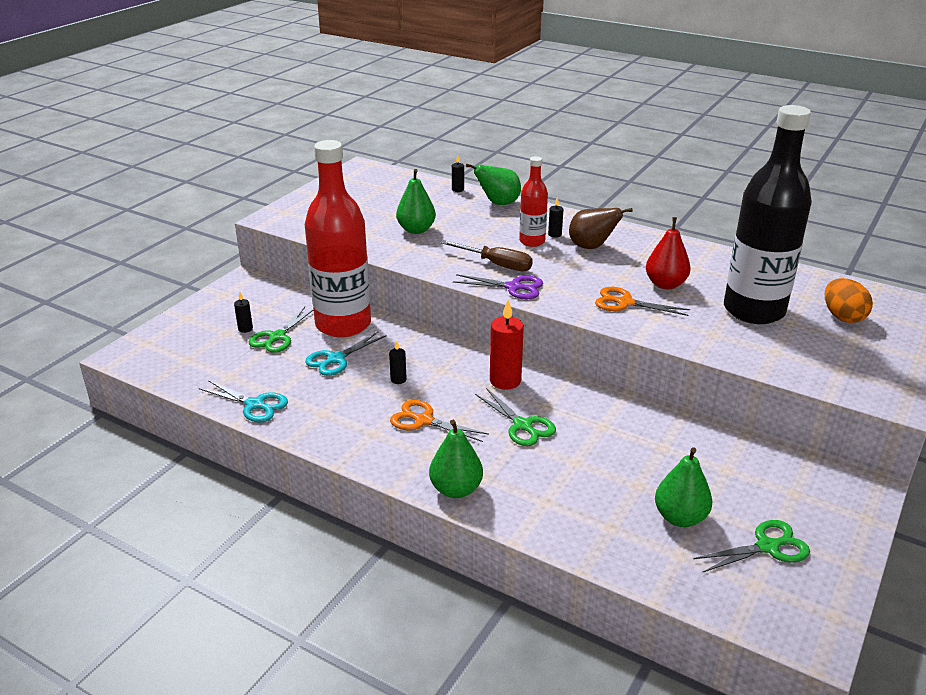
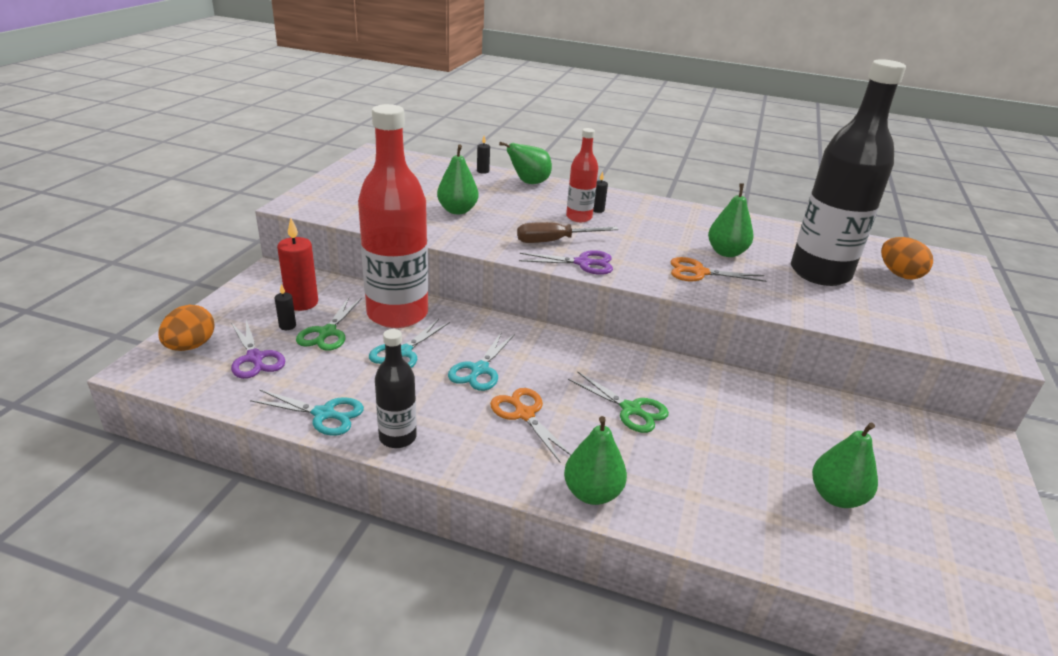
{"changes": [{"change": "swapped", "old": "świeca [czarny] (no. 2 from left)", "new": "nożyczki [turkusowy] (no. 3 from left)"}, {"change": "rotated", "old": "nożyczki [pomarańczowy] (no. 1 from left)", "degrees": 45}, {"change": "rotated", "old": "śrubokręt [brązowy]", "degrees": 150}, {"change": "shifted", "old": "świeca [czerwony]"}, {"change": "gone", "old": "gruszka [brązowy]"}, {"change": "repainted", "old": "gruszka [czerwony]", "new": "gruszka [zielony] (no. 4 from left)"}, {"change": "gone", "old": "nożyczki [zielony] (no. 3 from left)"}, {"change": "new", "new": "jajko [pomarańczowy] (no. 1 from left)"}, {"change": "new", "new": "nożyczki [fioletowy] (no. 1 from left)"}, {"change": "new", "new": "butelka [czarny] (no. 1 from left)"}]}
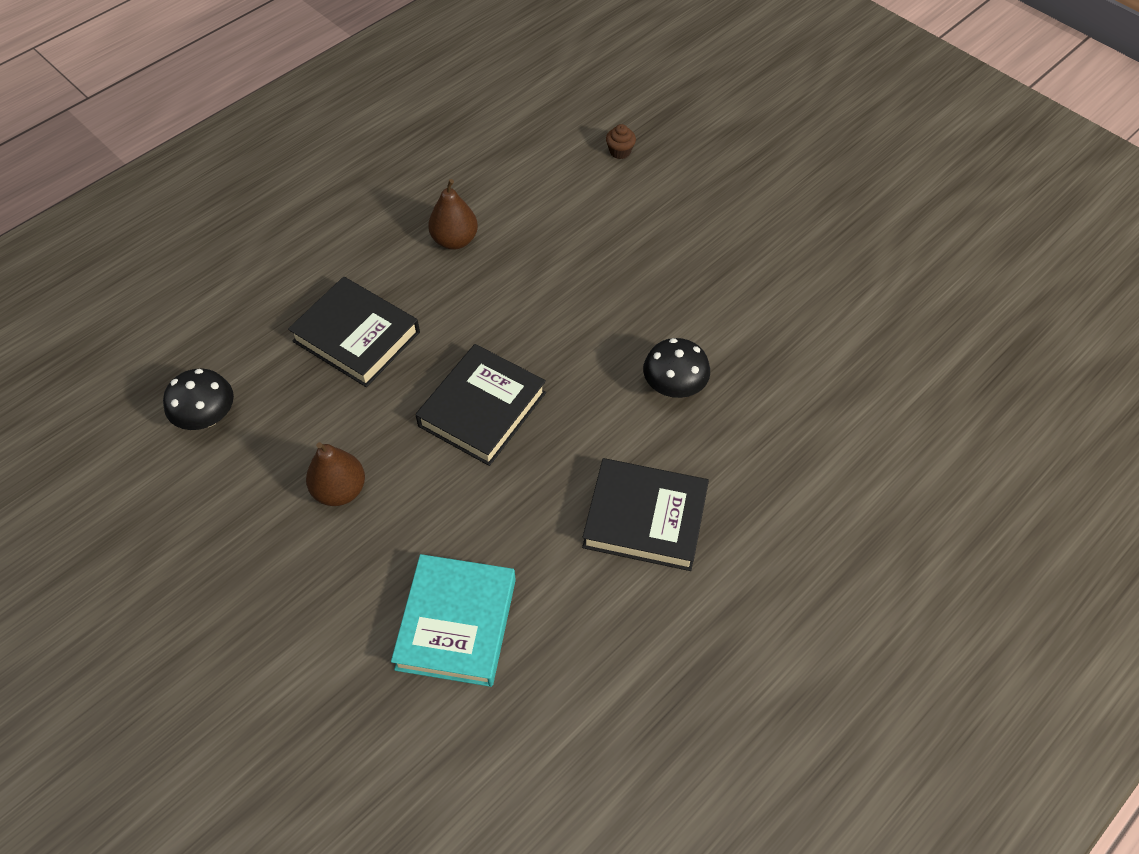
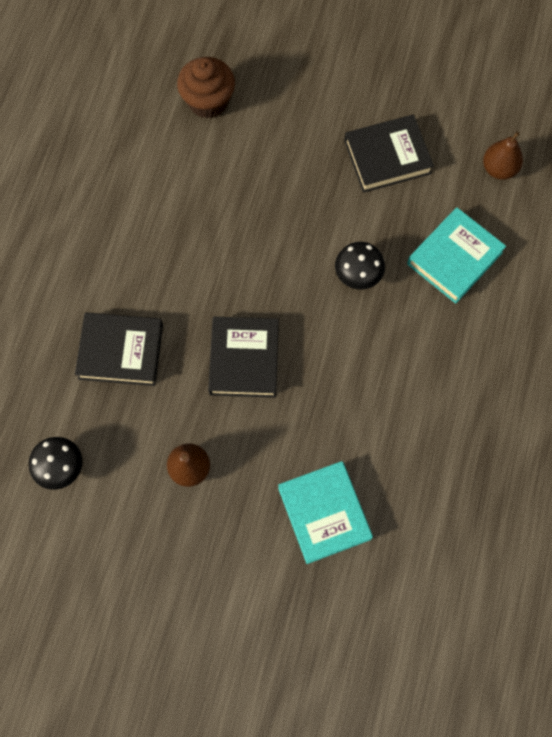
{"changes": [{"change": "shifted", "old": "gruszka [brązowy] (no. 2 from left)"}, {"change": "shifted", "old": "książka [czarny] (no. 3 from left)"}, {"change": "scaled", "old": "muffinka [brązowy]", "factor": 2.29}, {"change": "new", "new": "książka [turkusowy] (no. 2 from left)"}]}
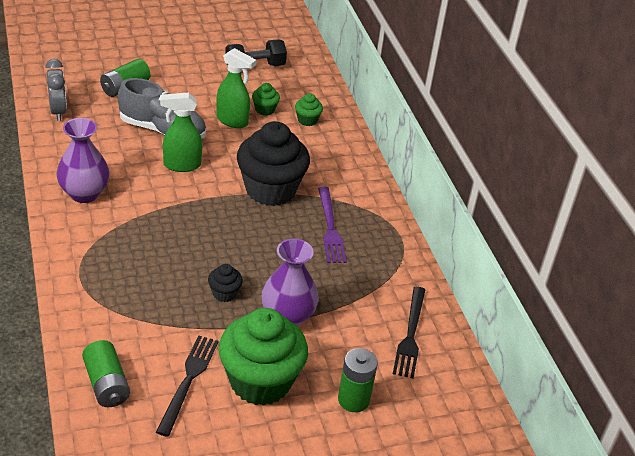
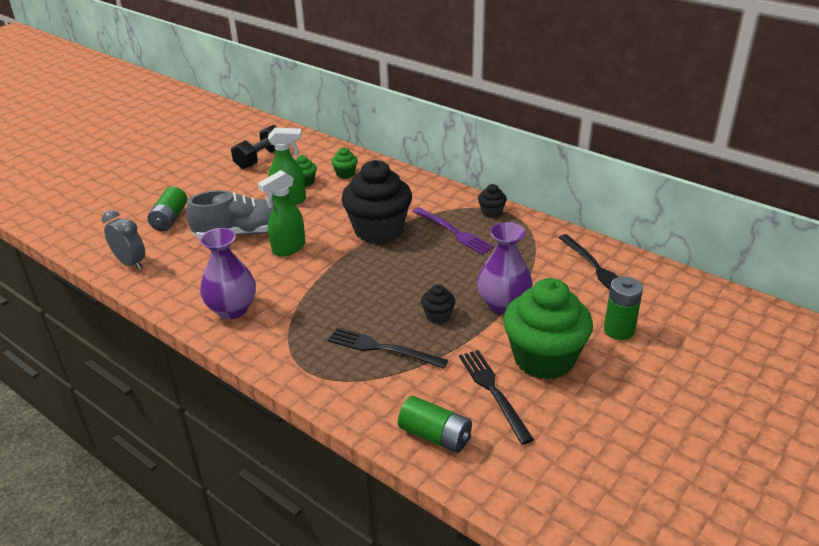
{"changes": [{"change": "new", "new": "widelec [czarny] (no. 1 from left)"}, {"change": "new", "new": "muffinka [czarny] (no. 3 from left)"}]}
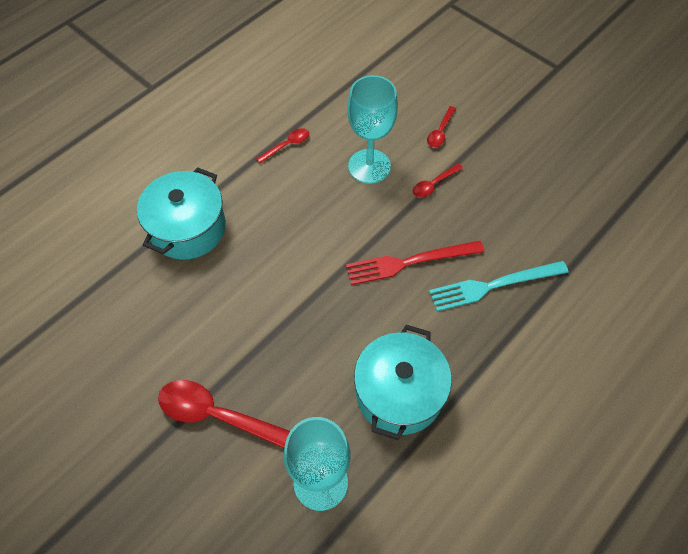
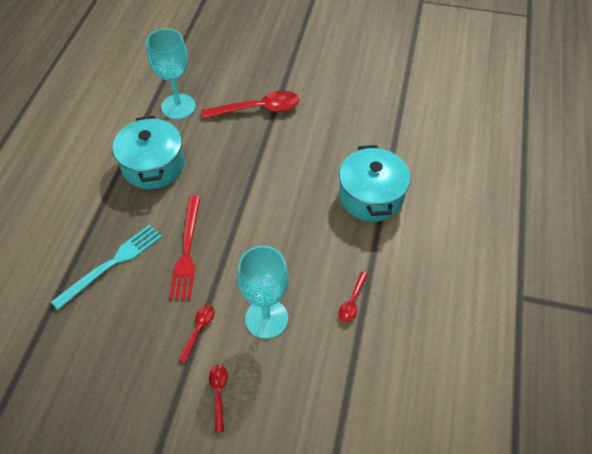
{"changes": [{"change": "rotated", "old": "widelec [czerwony]", "degrees": 135}]}
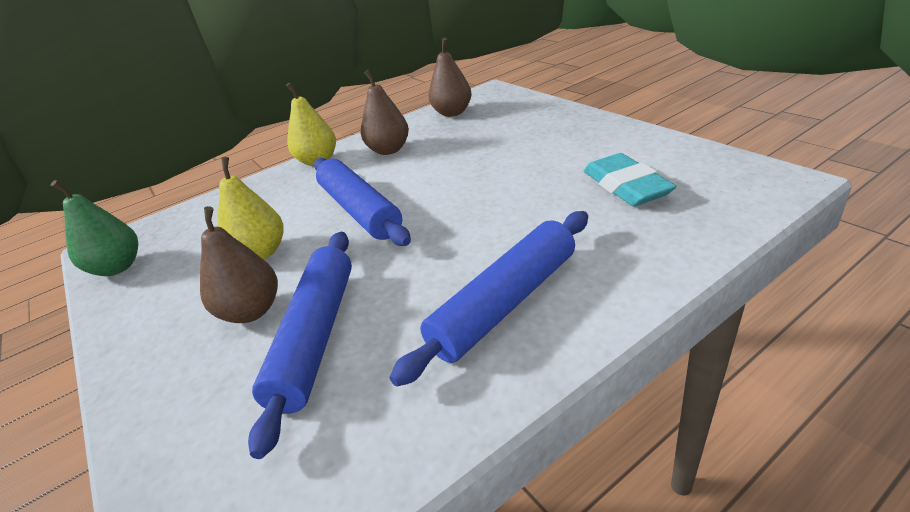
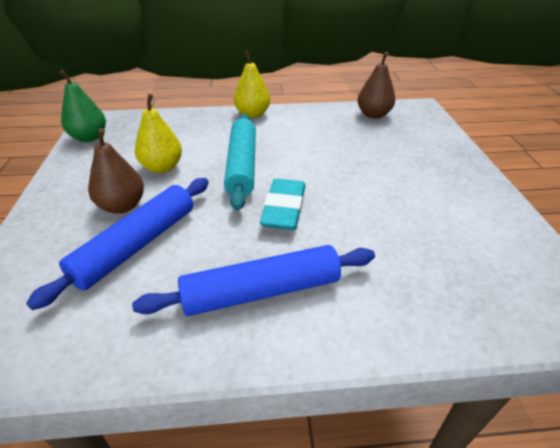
{"changes": [{"change": "repainted", "old": "wałek do ciasta [niebieski] (no. 2 from left)", "new": "wałek do ciasta [turkusowy]"}, {"change": "gone", "old": "gruszka [brązowy] (no. 2 from left)"}, {"change": "shifted", "old": "gumka do mazania [turkusowy]"}]}
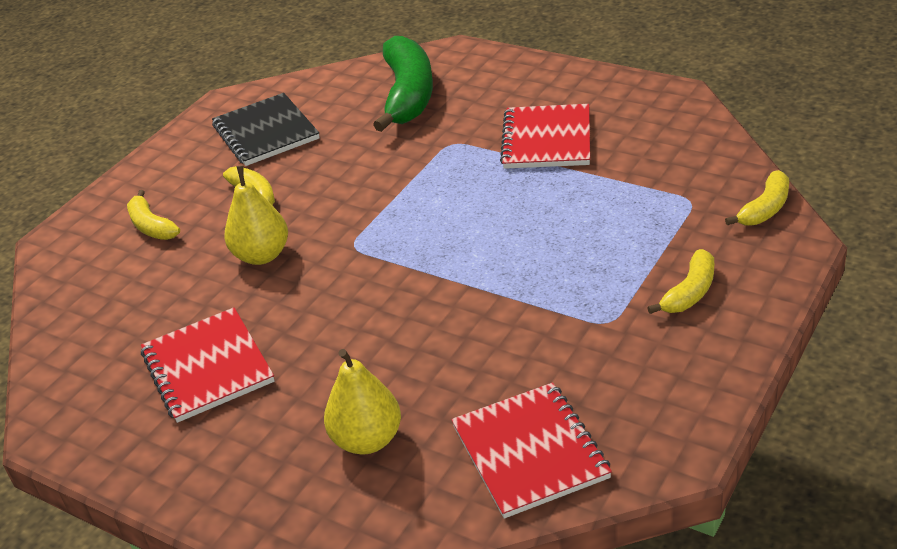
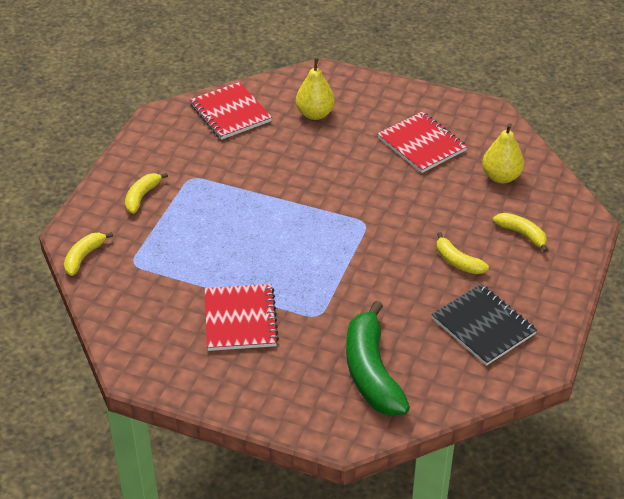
{"changes": [{"change": "shifted", "old": "gruszka [żółty] (no. 1 from left in the first image)", "new": "gruszka [żółty] (no. 2 from left)"}]}
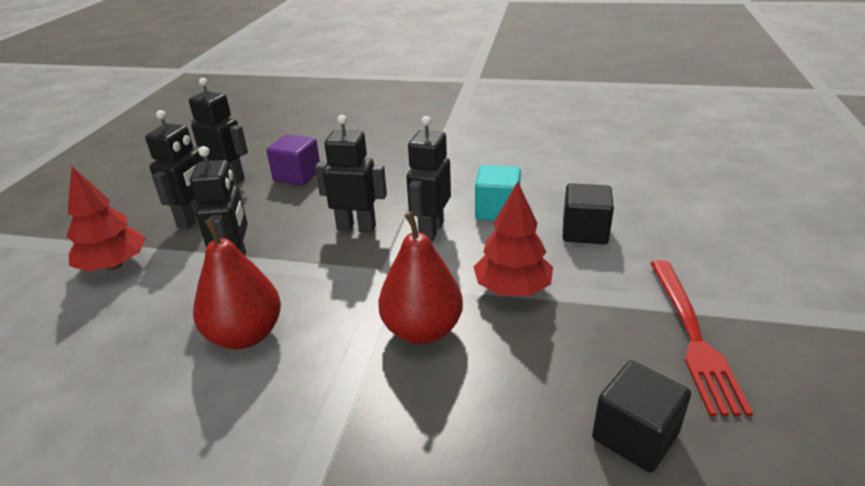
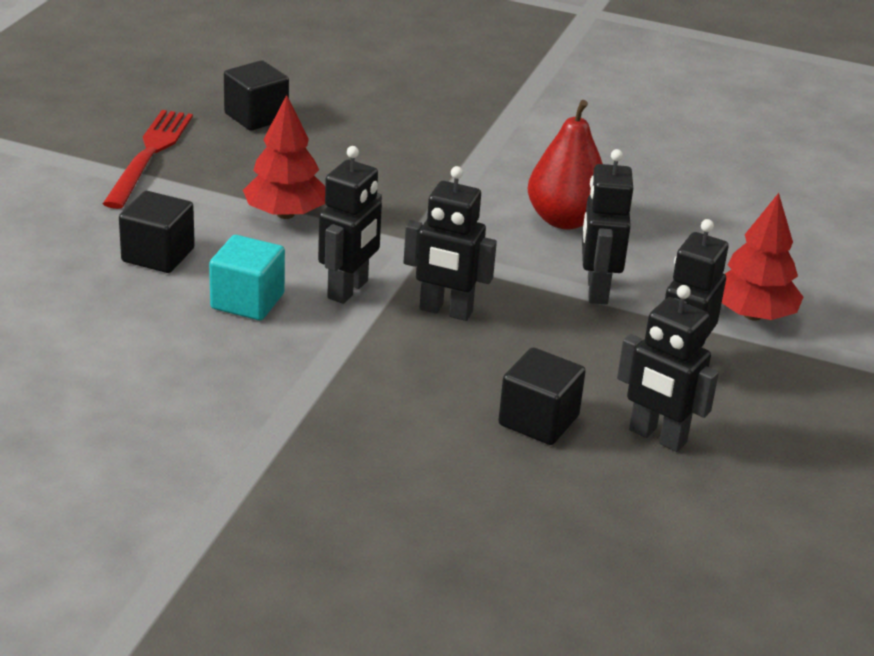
{"changes": [{"change": "repainted", "old": "sześcian [fioletowy]", "new": "sześcian [czarny] (no. 3 from left)"}, {"change": "gone", "old": "gruszka [czerwony] (no. 2 from left)"}]}
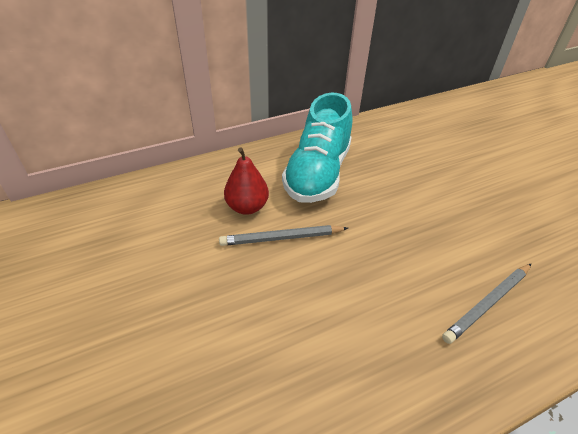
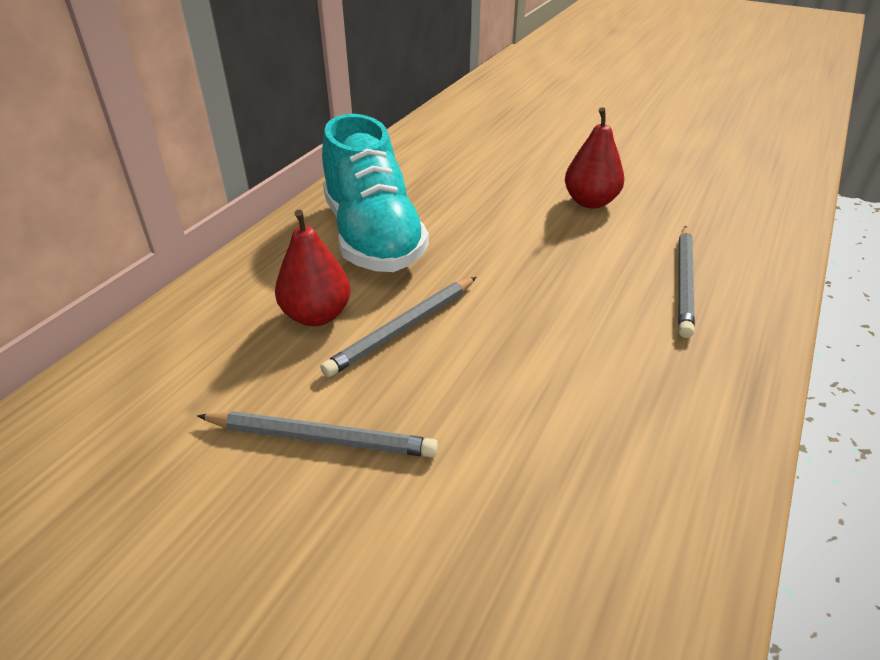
{"changes": [{"change": "new", "new": "ołówek [szary] (no. 1 from left)"}, {"change": "new", "new": "gruszka [czerwony] (no. 2 from left)"}]}
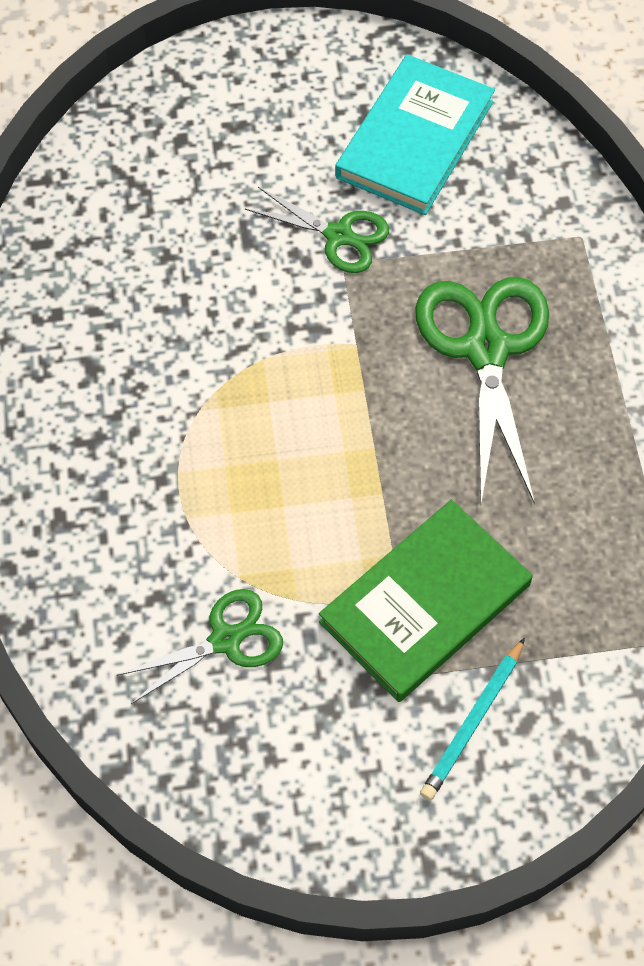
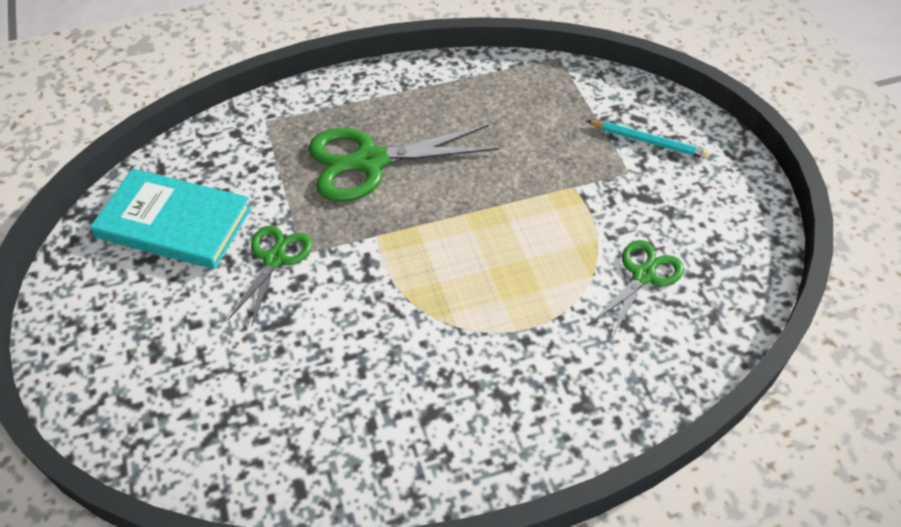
{"changes": [{"change": "rotated", "old": "nożyczki [zielony] (no. 1 from left in the first image)", "degrees": 75}, {"change": "gone", "old": "książka [zielony]"}]}
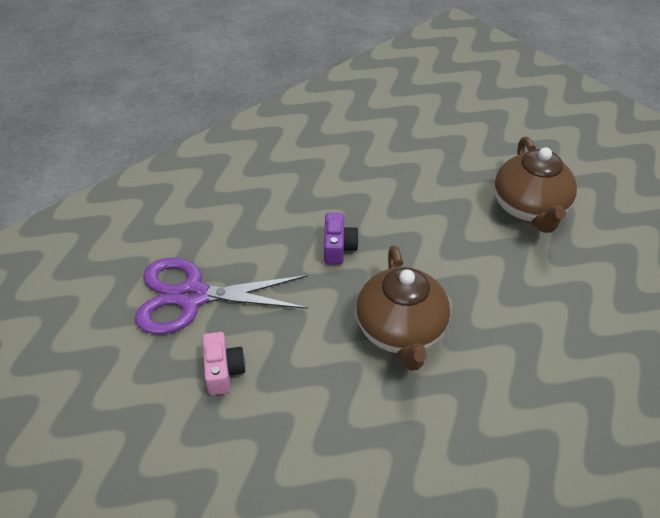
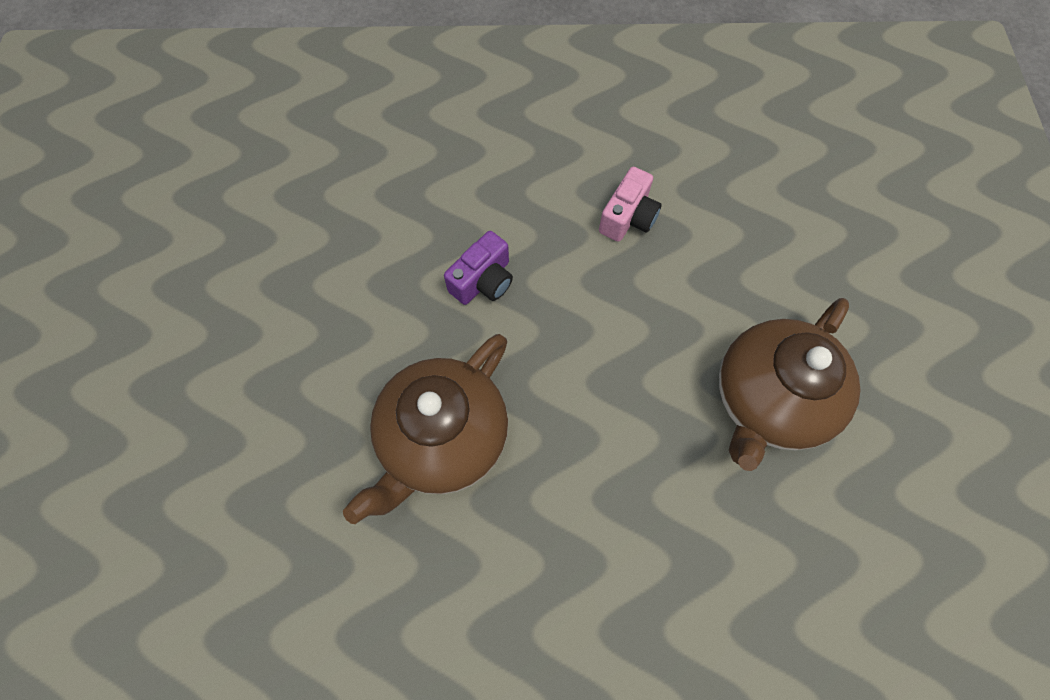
{"changes": [{"change": "gone", "old": "nożyczki [fioletowy]"}, {"change": "shifted", "old": "aparat fotograficzny [różowy]"}]}
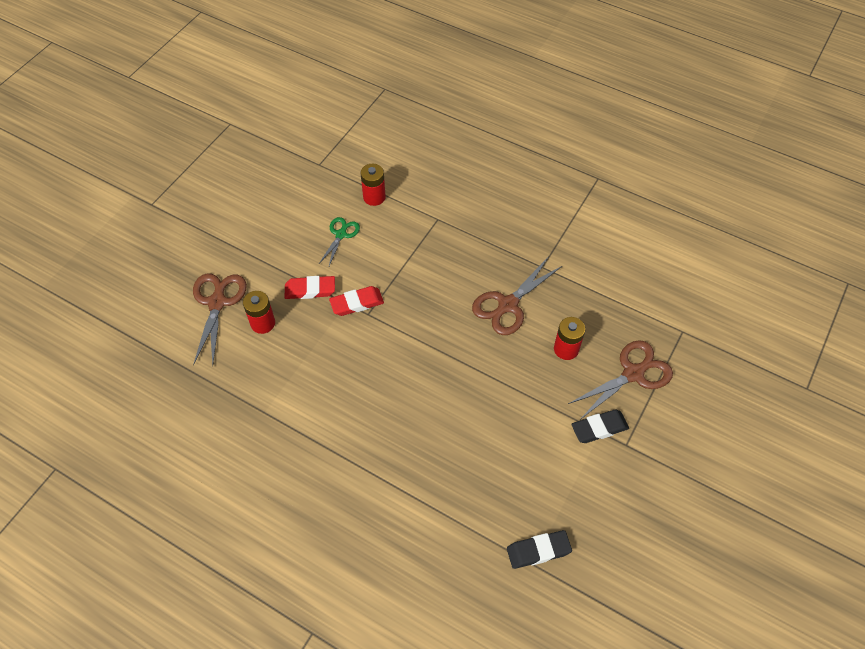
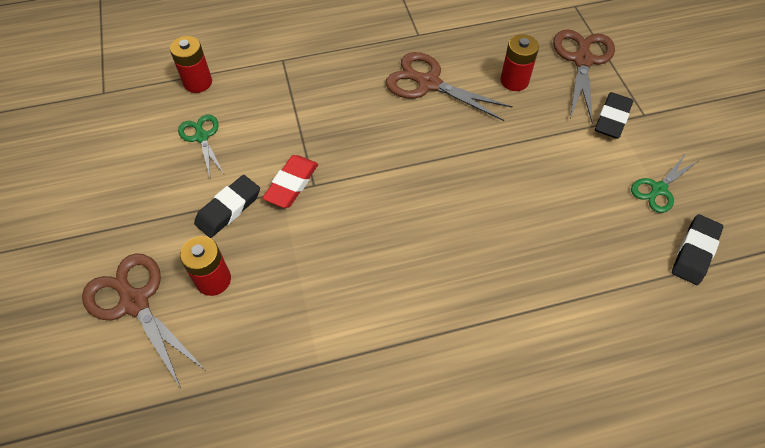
{"changes": [{"change": "repainted", "old": "gumka do mazania [czerwony] (no. 1 from left)", "new": "gumka do mazania [czarny] (no. 1 from left)"}, {"change": "rotated", "old": "nożyczki [brązowy] (no. 2 from left)", "degrees": 120}, {"change": "new", "new": "nożyczki [zielony] (no. 2 from left)"}]}
